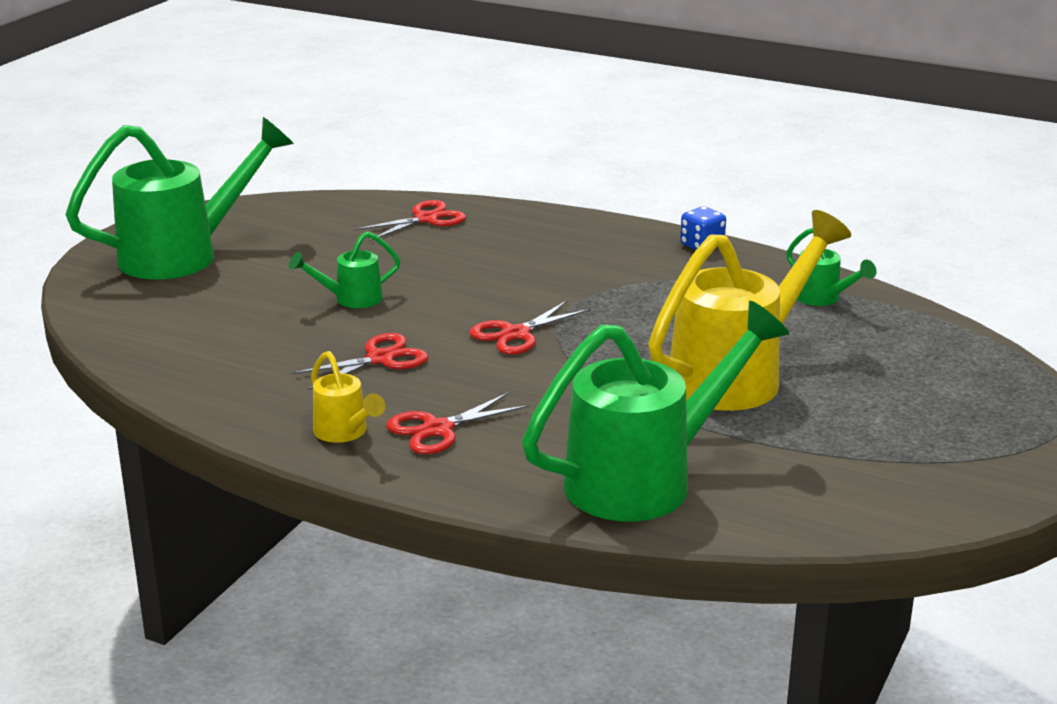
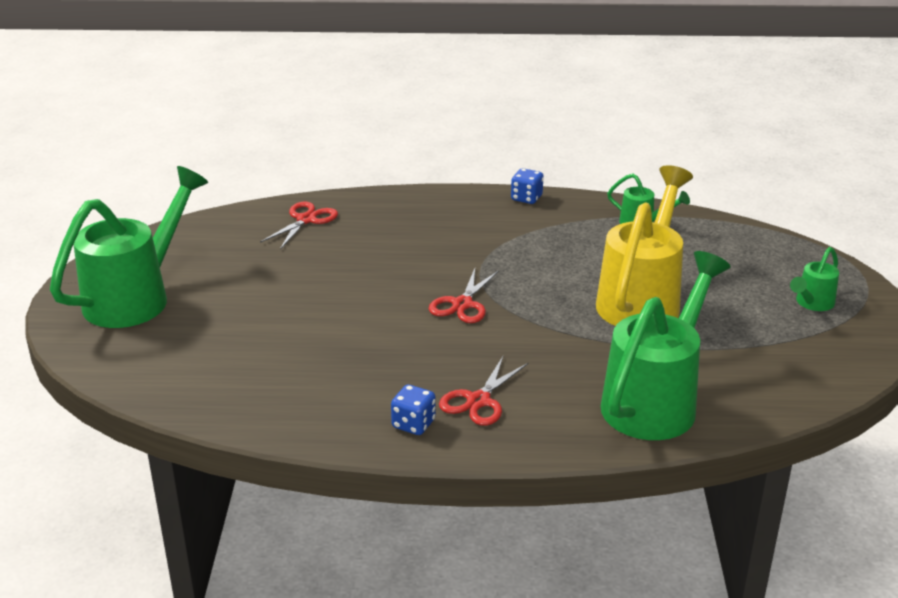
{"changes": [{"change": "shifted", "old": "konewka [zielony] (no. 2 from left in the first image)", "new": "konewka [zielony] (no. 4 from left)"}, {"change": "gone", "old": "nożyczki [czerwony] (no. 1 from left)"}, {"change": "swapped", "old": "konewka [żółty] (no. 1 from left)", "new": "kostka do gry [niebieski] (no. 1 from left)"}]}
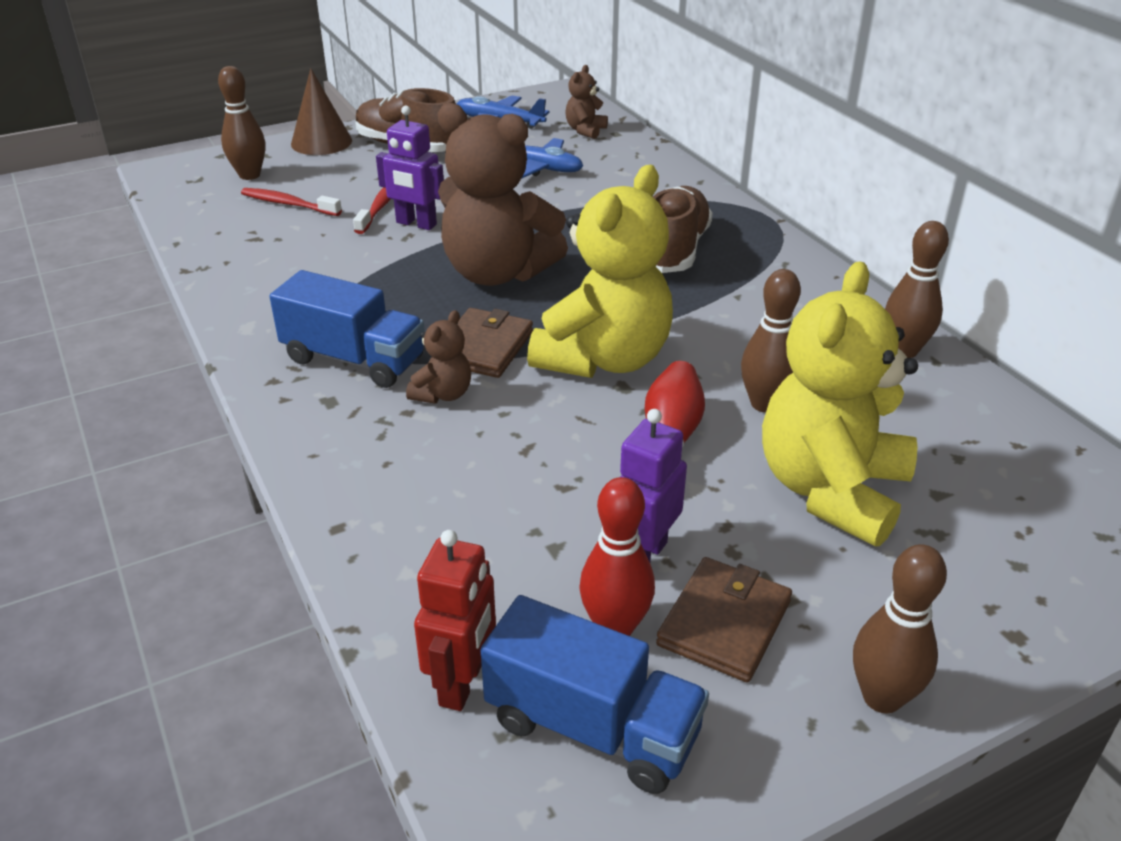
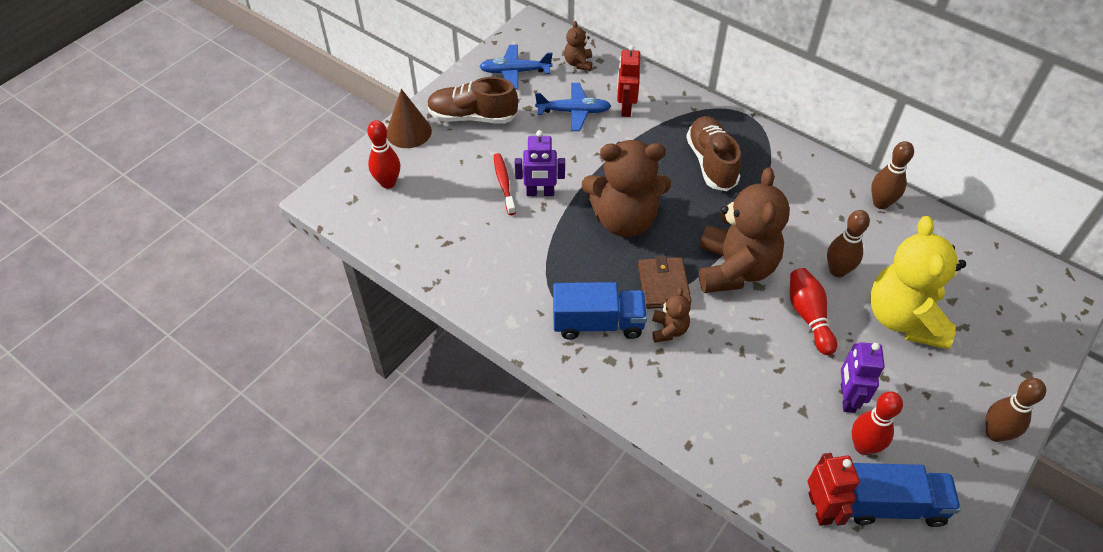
{"changes": [{"change": "repainted", "old": "kręgiel [brązowy] (no. 1 from left)", "new": "kręgiel [czerwony] (no. 1 from left)"}, {"change": "gone", "old": "szczoteczka do zębów [czerwony] (no. 1 from left)"}, {"change": "repainted", "old": "miś [żółty] (no. 1 from left)", "new": "miś [brązowy] (no. 4 from left)"}, {"change": "gone", "old": "portfel [brązowy] (no. 2 from left)"}, {"change": "new", "new": "robot [czerwony] (no. 1 from left)"}]}
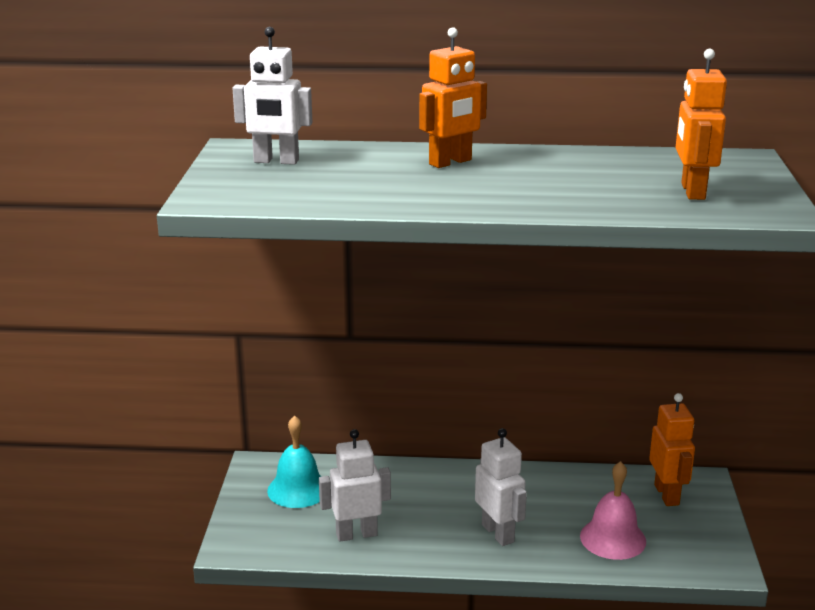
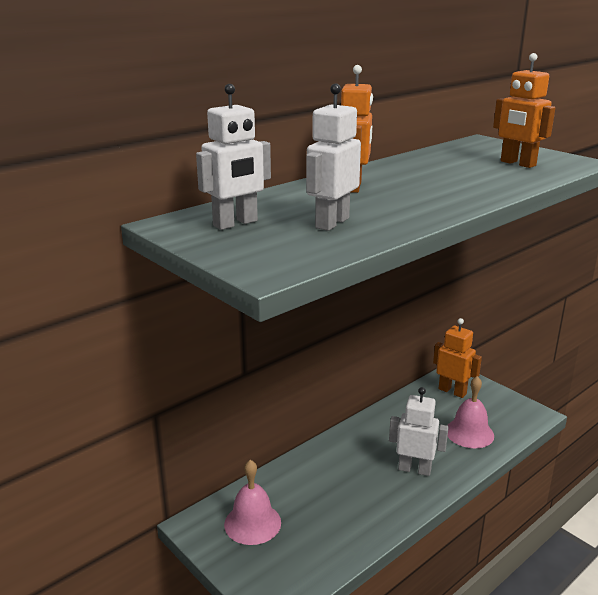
{"changes": [{"change": "repainted", "old": "dzwonek [turkusowy]", "new": "dzwonek [różowy] (no. 1 from left)"}, {"change": "shifted", "old": "robot [biały] (no. 2 from left)"}]}
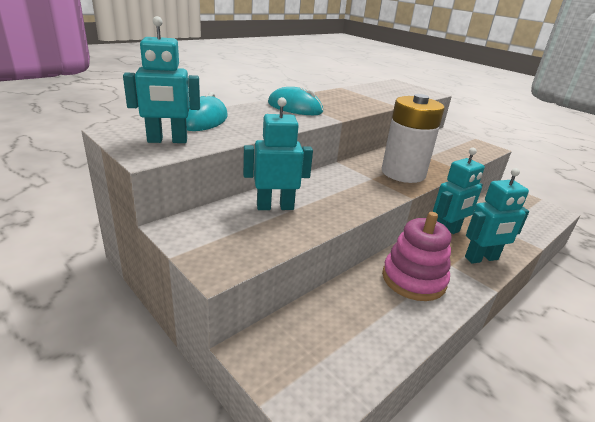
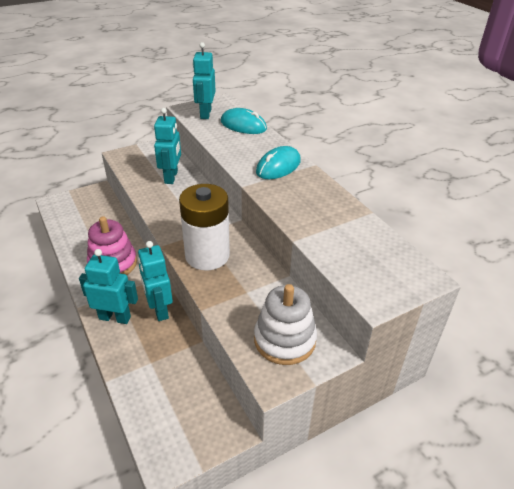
{"changes": [{"change": "rotated", "old": "robot [turkusowy] (no. 4 from left in the first image)", "degrees": 105}, {"change": "new", "new": "zabawka nakładanka [biały]"}]}
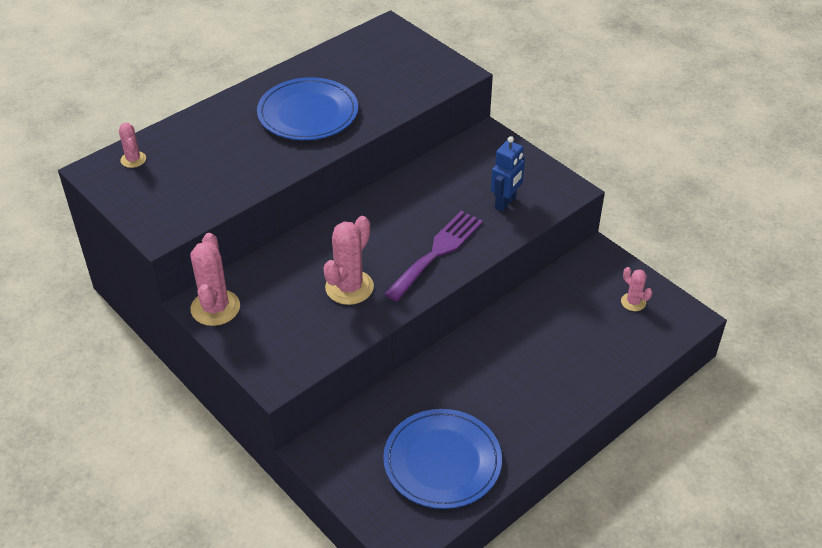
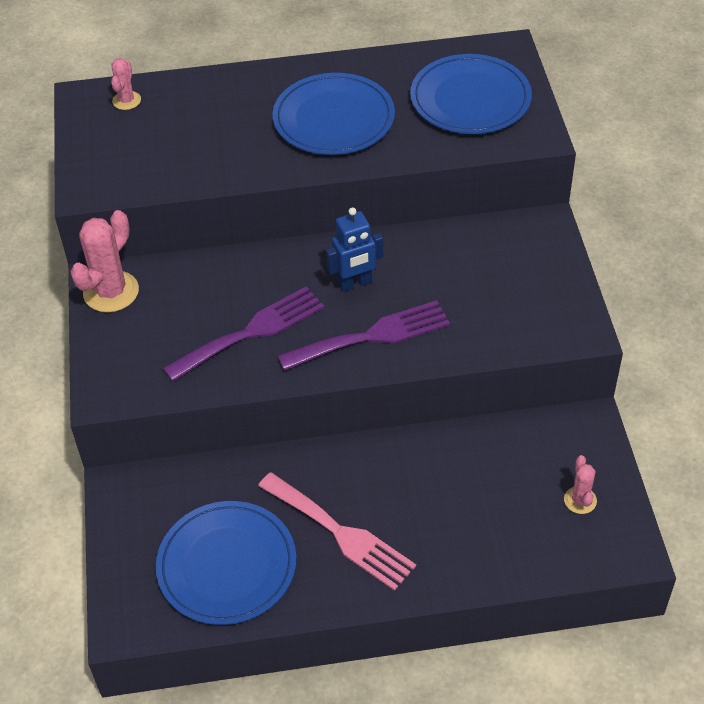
{"changes": [{"change": "swapped", "old": "kaktus [różowy] (no. 3 from left)", "new": "widelec [fioletowy] (no. 1 from left)"}, {"change": "shifted", "old": "robot [niebieski]"}, {"change": "new", "new": "widelec [różowy]"}, {"change": "new", "new": "talerz [niebieski] (no. 3 from left)"}]}
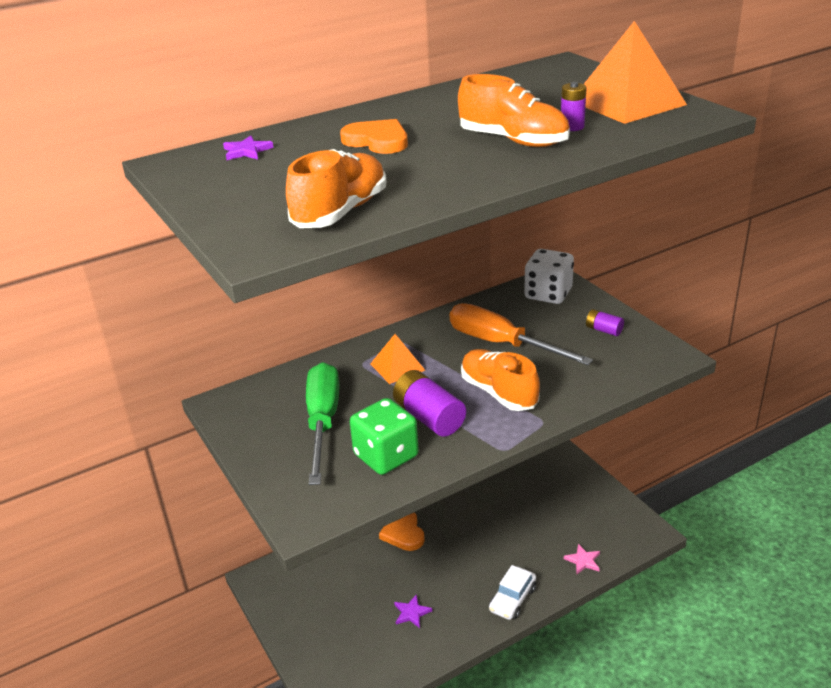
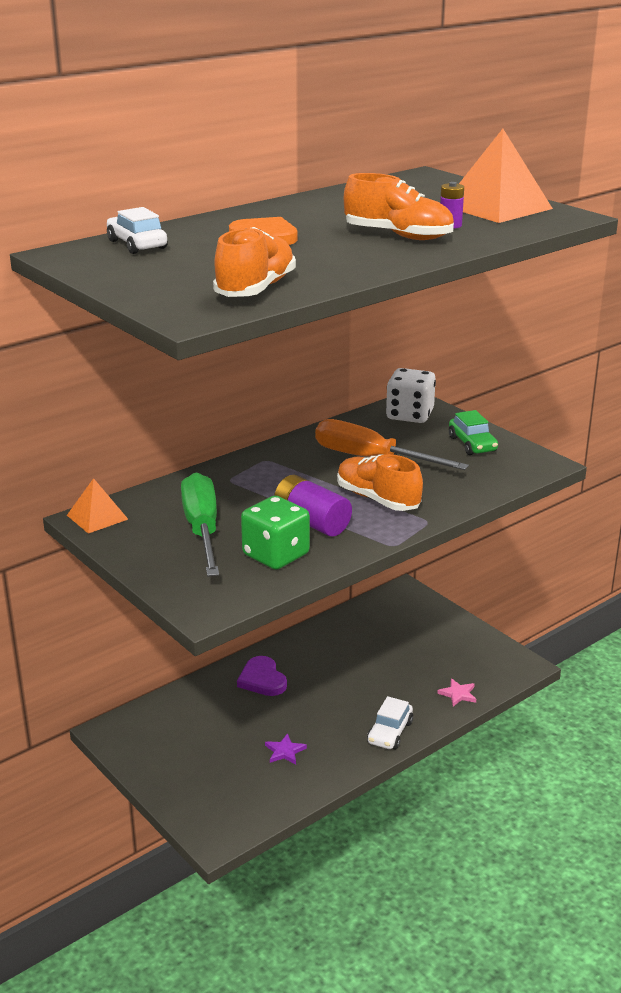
{"changes": [{"change": "swapped", "old": "gwiazda [fioletowy] (no. 1 from left)", "new": "samochód [biały] (no. 1 from left)"}, {"change": "shifted", "old": "piramida [pomarańczowy] (no. 1 from left)"}, {"change": "repainted", "old": "serce [pomarańczowy] (no. 2 from left)", "new": "serce [fioletowy]"}, {"change": "swapped", "old": "bateria [fioletowy] (no. 3 from left)", "new": "samochód [zielony]"}]}
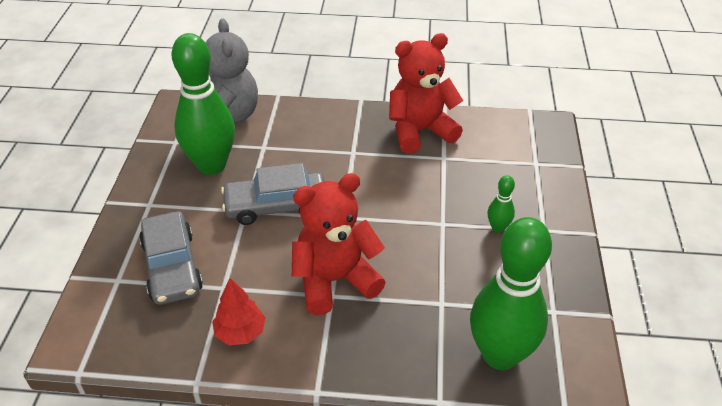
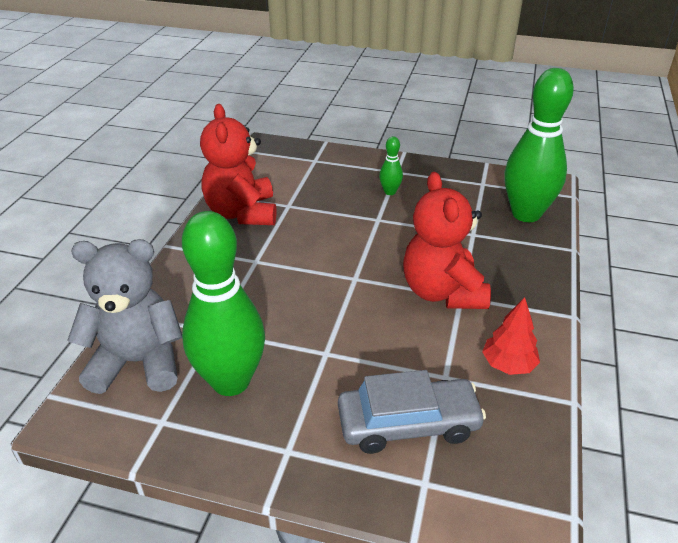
{"changes": [{"change": "gone", "old": "samochód [szary] (no. 2 from left)"}]}
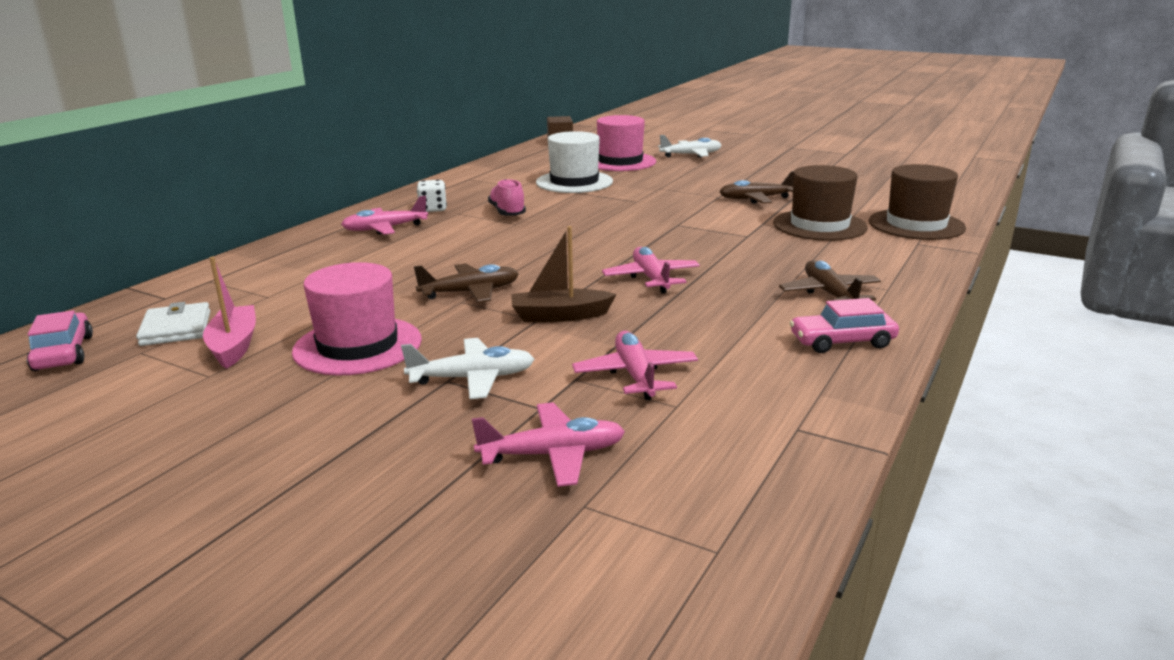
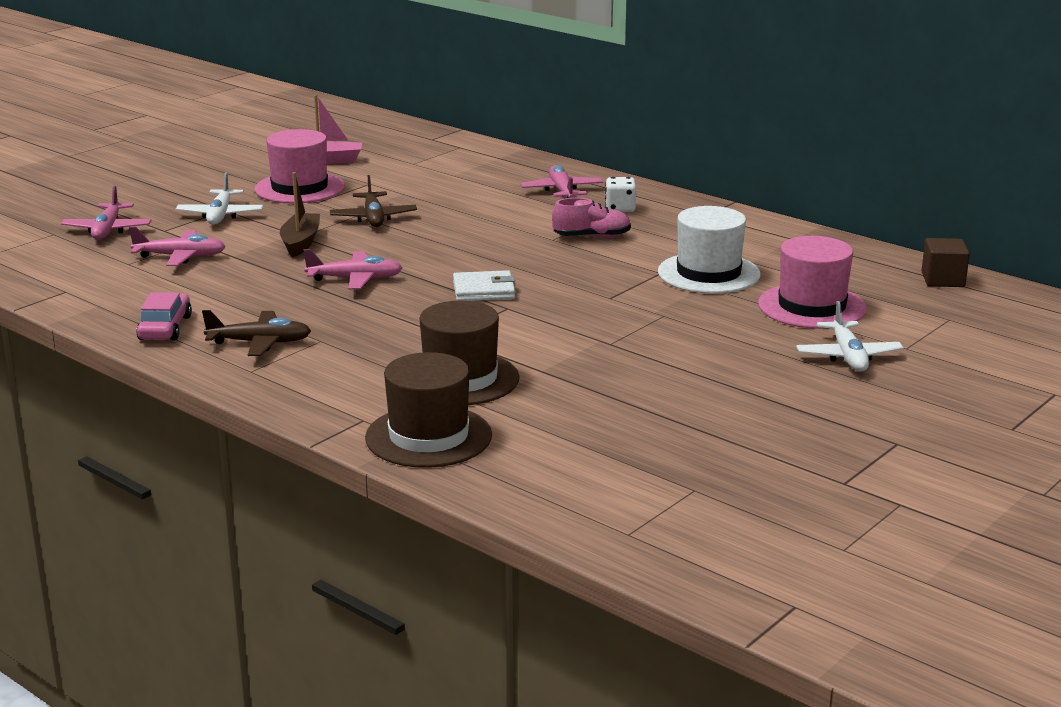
{"changes": [{"change": "gone", "old": "samochód [różowy] (no. 1 from left)"}, {"change": "shifted", "old": "portfel [biały]"}, {"change": "gone", "old": "samolot [brązowy] (no. 2 from left)"}]}
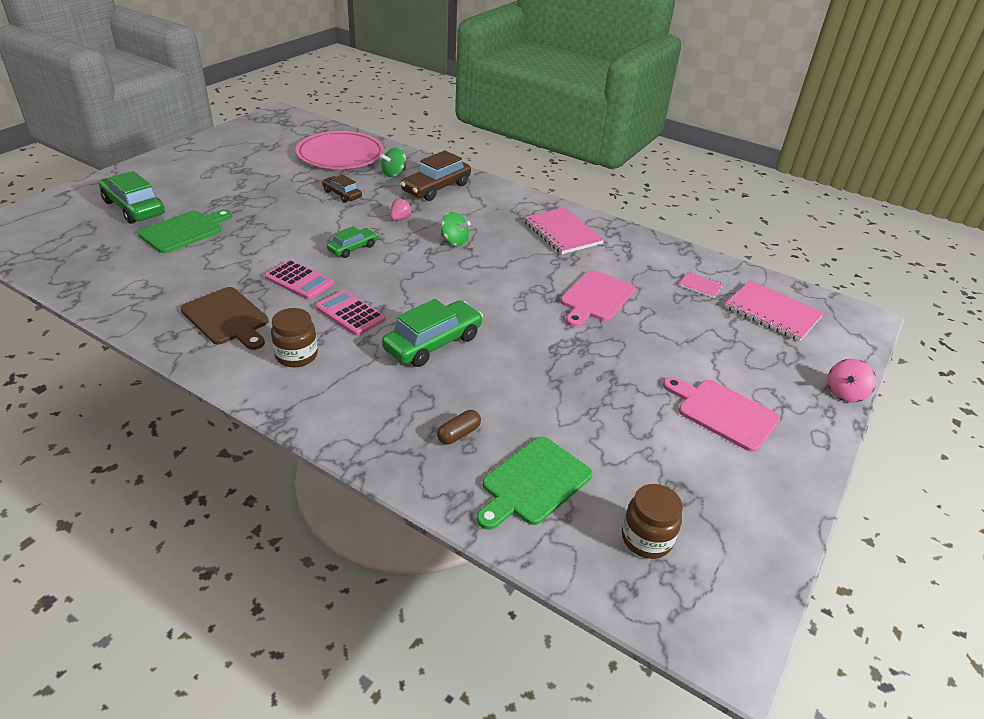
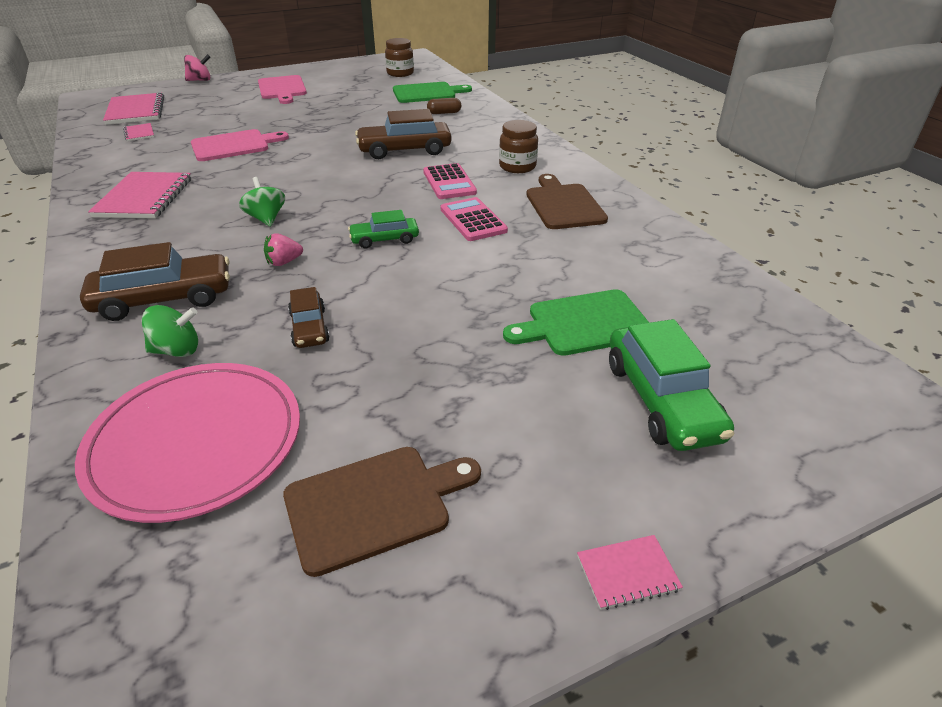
{"changes": [{"change": "repainted", "old": "samochód [zielony] (no. 3 from left)", "new": "samochód [brązowy] (no. 3 from left)"}, {"change": "new", "new": "deska do krojenia [brązowy] (no. 1 from left)"}, {"change": "new", "new": "zeszyt [różowy] (no. 4 from left)"}]}
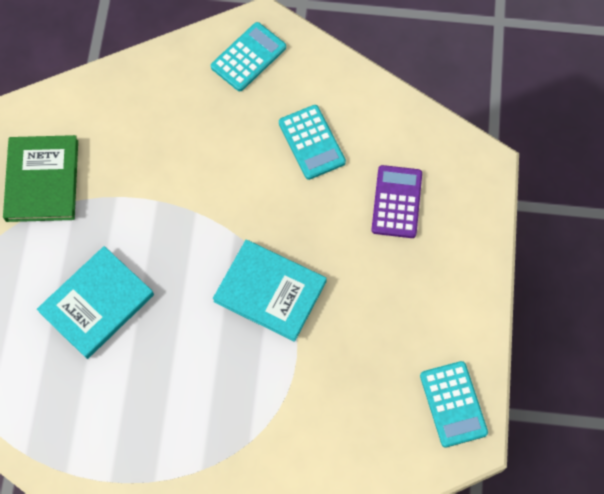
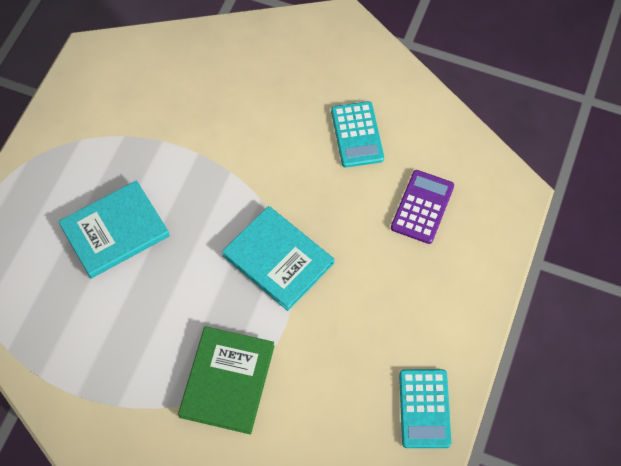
{"changes": [{"change": "shifted", "old": "książka [zielony]"}, {"change": "gone", "old": "kalkulator [turkusowy] (no. 1 from left)"}]}
